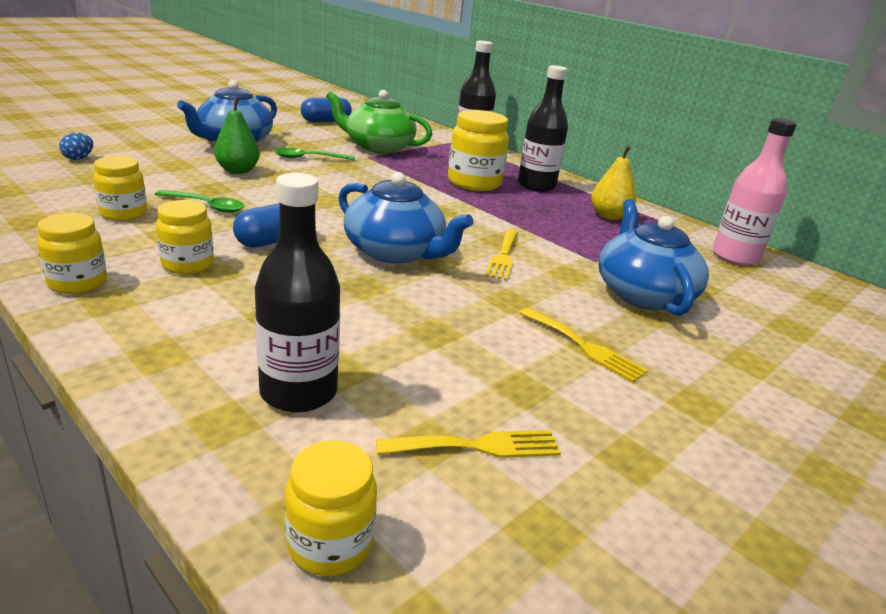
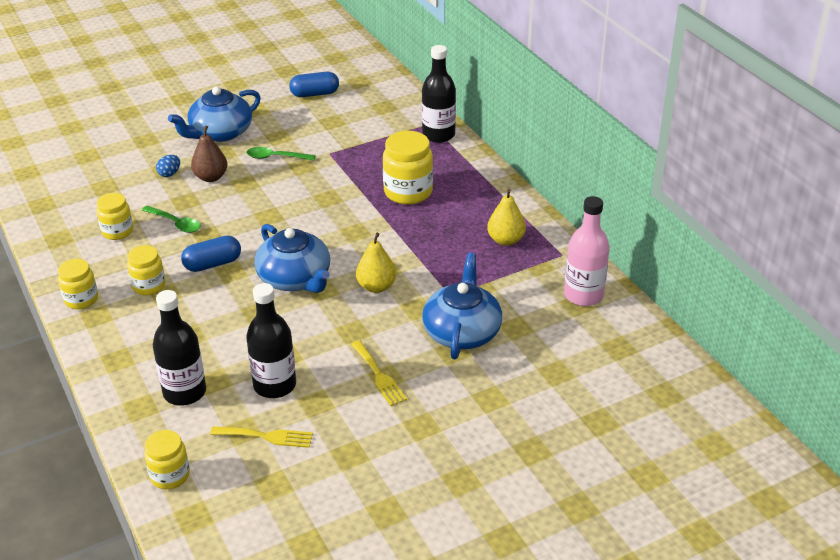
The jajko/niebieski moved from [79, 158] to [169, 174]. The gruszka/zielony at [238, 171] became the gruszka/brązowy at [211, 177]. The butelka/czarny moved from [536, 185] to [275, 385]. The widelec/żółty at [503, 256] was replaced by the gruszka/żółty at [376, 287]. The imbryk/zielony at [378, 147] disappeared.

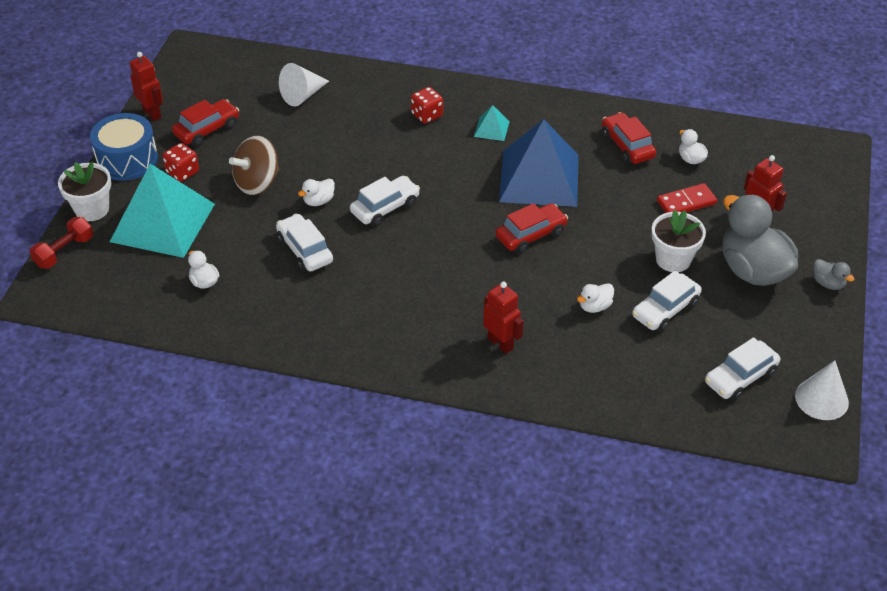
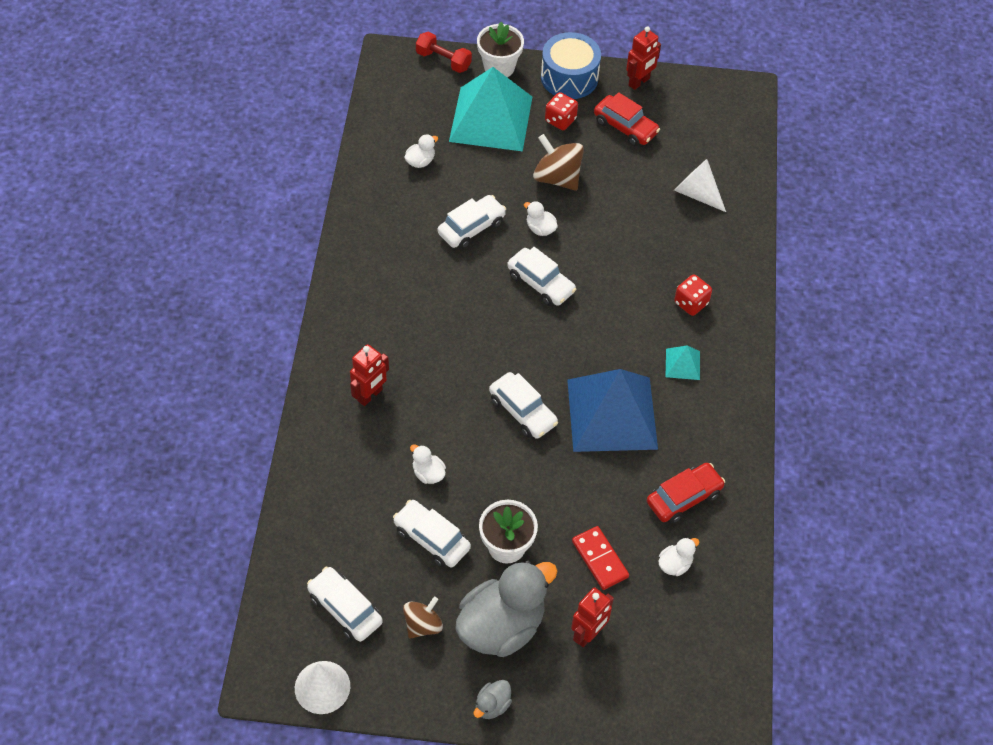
The bączek/brązowy at [423, 625] appeared. The samochód/czerwony at [531, 235] became the samochód/biały at [522, 411].

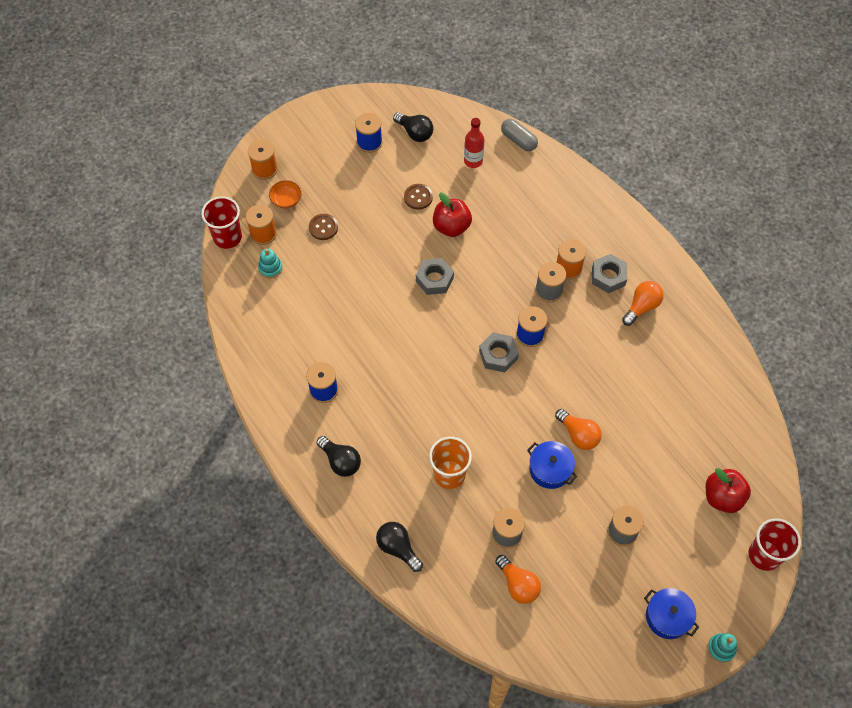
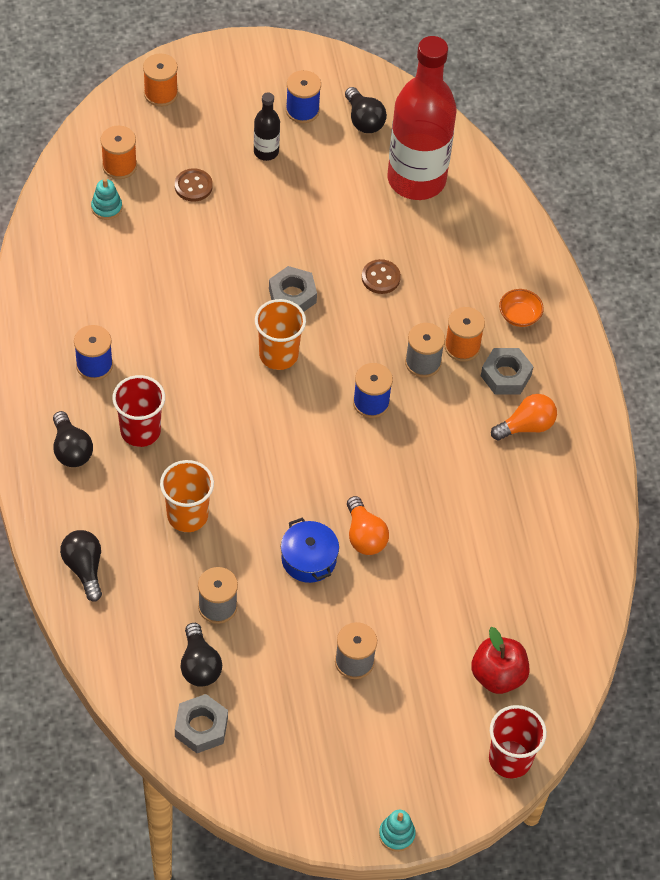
The szklanka/czerwony moved from [227, 237] to [140, 431]. The nakrętka/szary moved from [498, 355] to [201, 727]. The żarówka/pomarańczowy at [518, 584] became the żarówka/czarny at [199, 665]. The butelka/czarny at [266, 152] appeared. The szklanka/pomarańczowy at [278, 355] appeared. The guzik/brązowy moved from [418, 197] to [380, 278]. The butelka/czerwony at [473, 161] changed to 2.33 times the size. The miska/pomarańczowy moved from [286, 200] to [519, 316]. The jabłko/czerwony at [451, 227] disappeared. The kapsułka/szary at [518, 140] disappeared. The garnek/niebieski at [667, 617] disappeared.

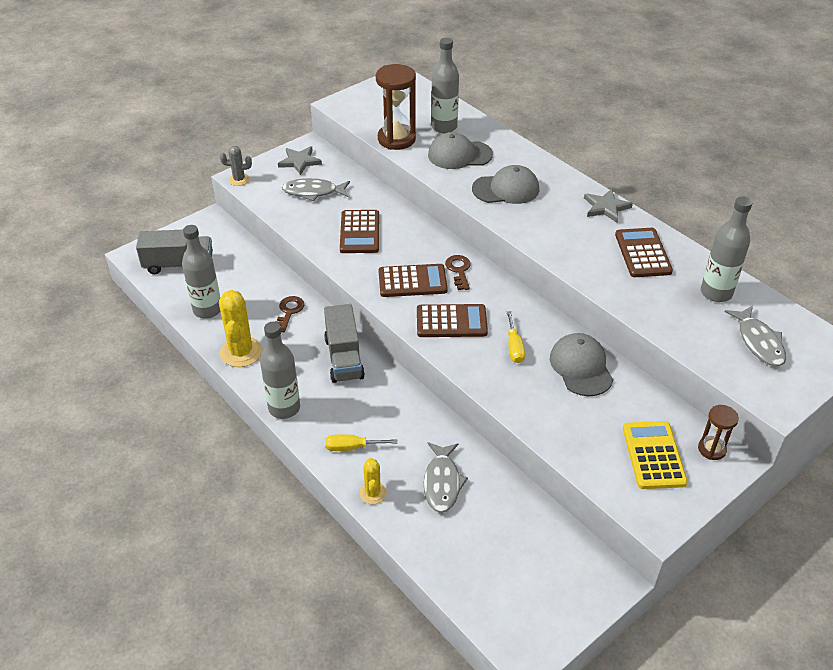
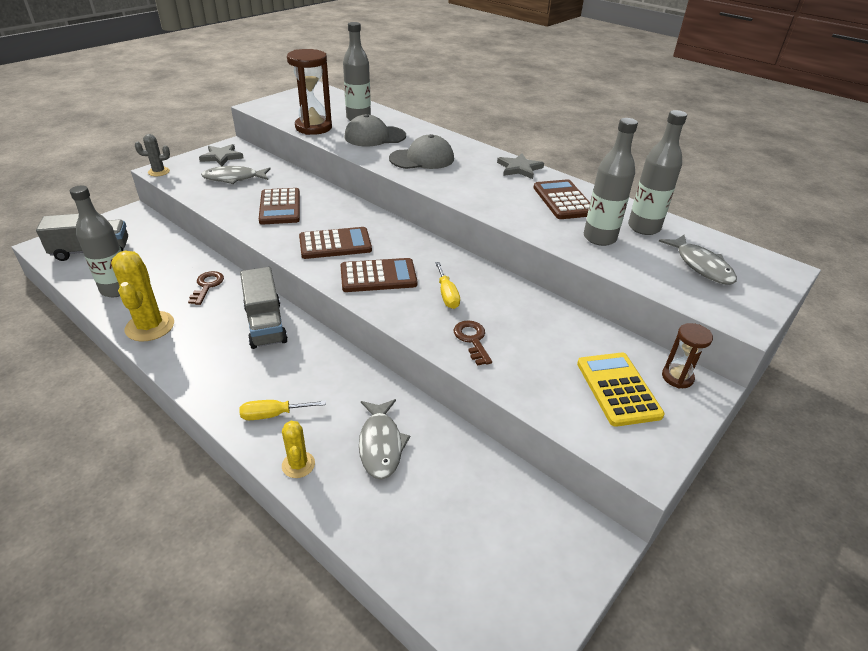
The klucz/brązowy moved from [459, 270] to [472, 340]. The butelka/szary moved from [284, 408] to [599, 238]. The czapka/szary at [581, 367] disappeared.

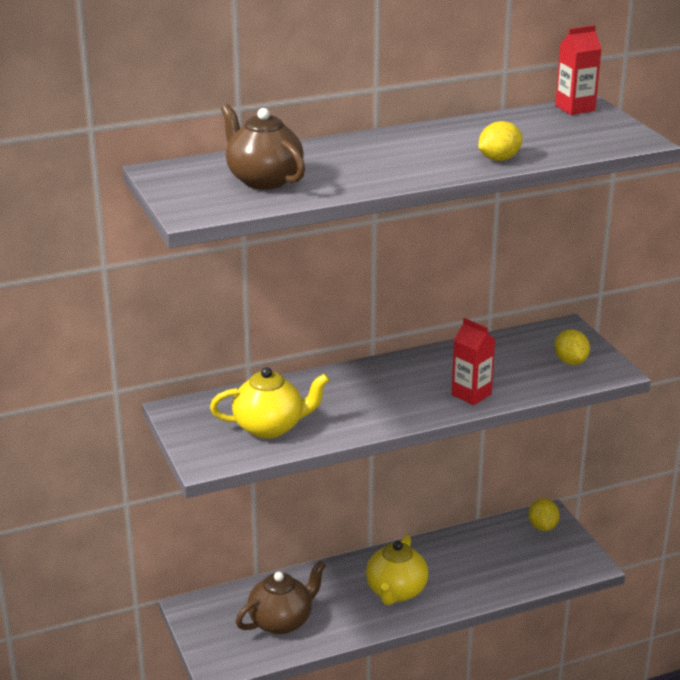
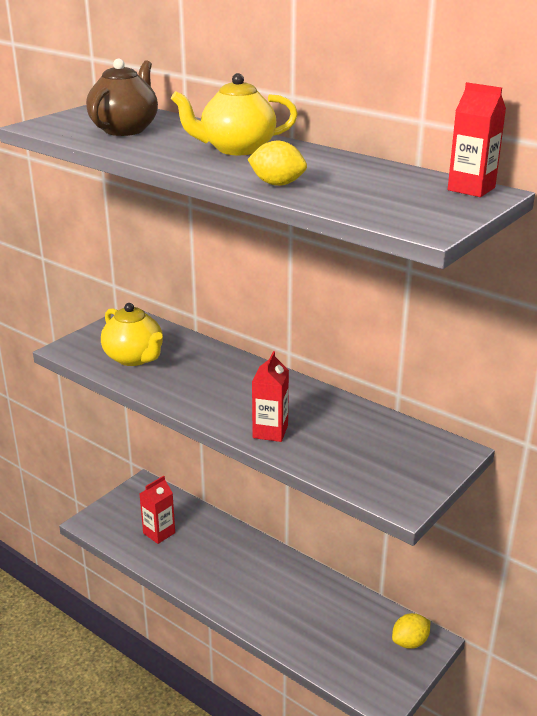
The imbryk/brązowy at [281, 621] was replaced by the karton mleka/czerwony at [159, 533]. The imbryk/żółty moved from [396, 591] to [236, 149]. The cytryna/żółty at [570, 361] disappeared.

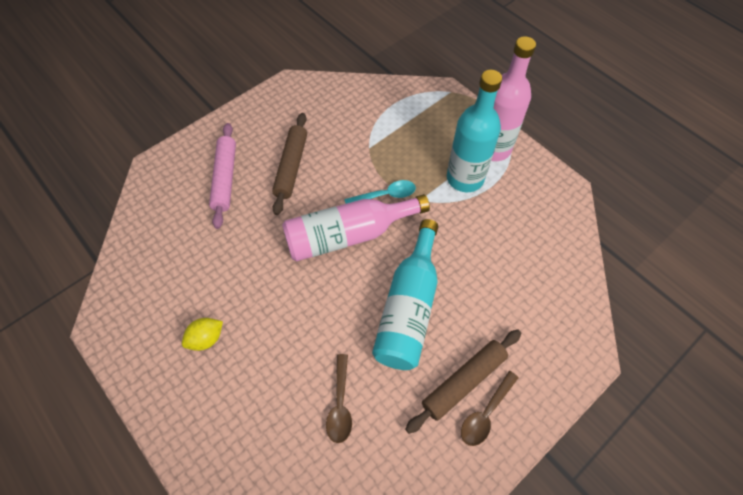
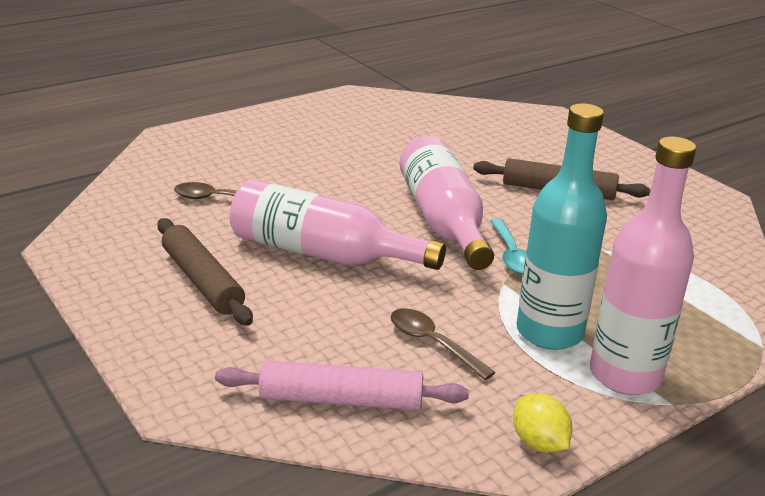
The wałek do ciasta/różowy moved from [225, 178] to [341, 400]. The butelka/turkusowy at [409, 307] became the butelka/różowy at [323, 253]. The łyżka/brązowy moved from [486, 413] to [432, 343]. The cytryna/żółty moved from [206, 339] to [539, 443].

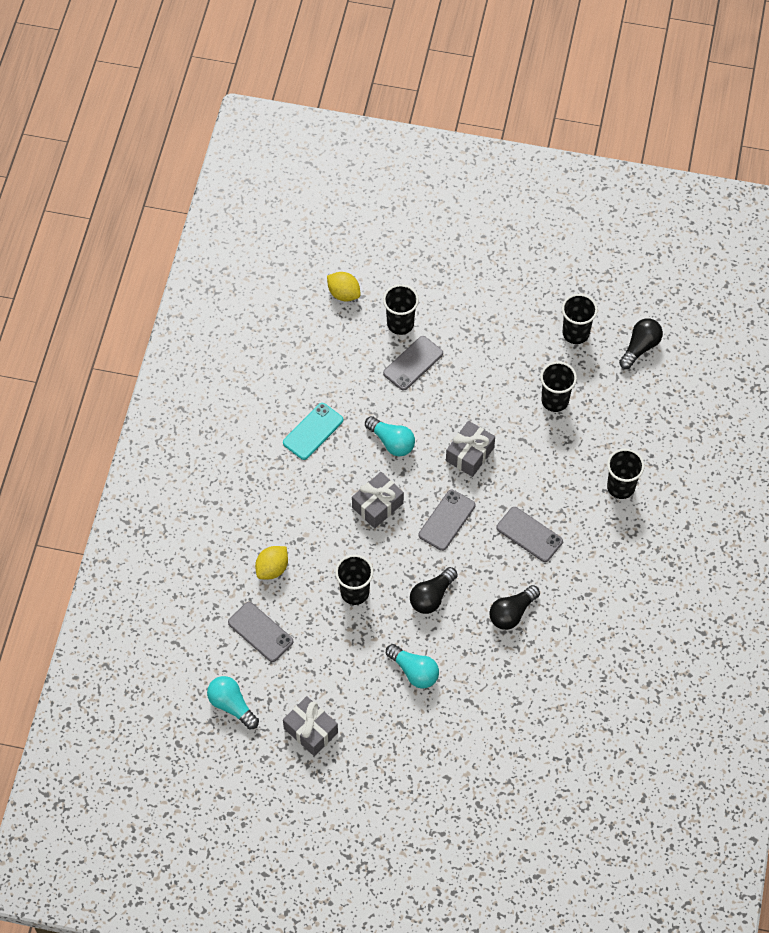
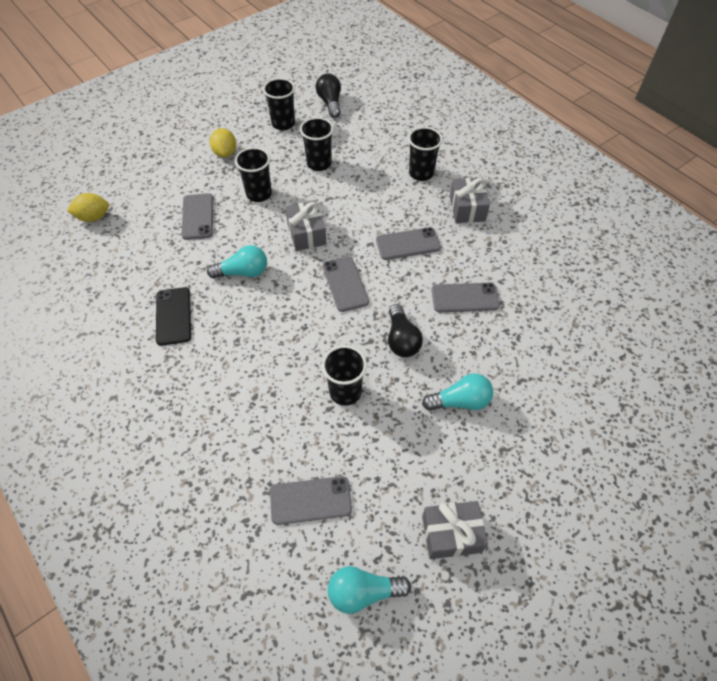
The telefon/turkusowy at [313, 431] became the telefon/czarny at [173, 316]. The cytryna/żółty moved from [272, 569] to [225, 153]. The szklanka/czarny moved from [400, 324] to [259, 194]. The żarówka/czarny at [512, 613] was replaced by the telefon/szary at [464, 298]. The prezent/szary moved from [377, 505] to [467, 208].

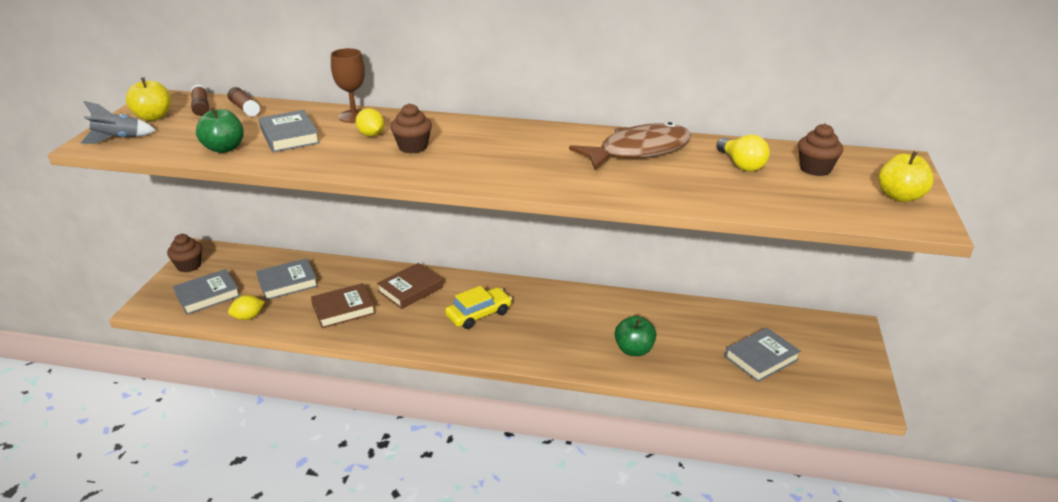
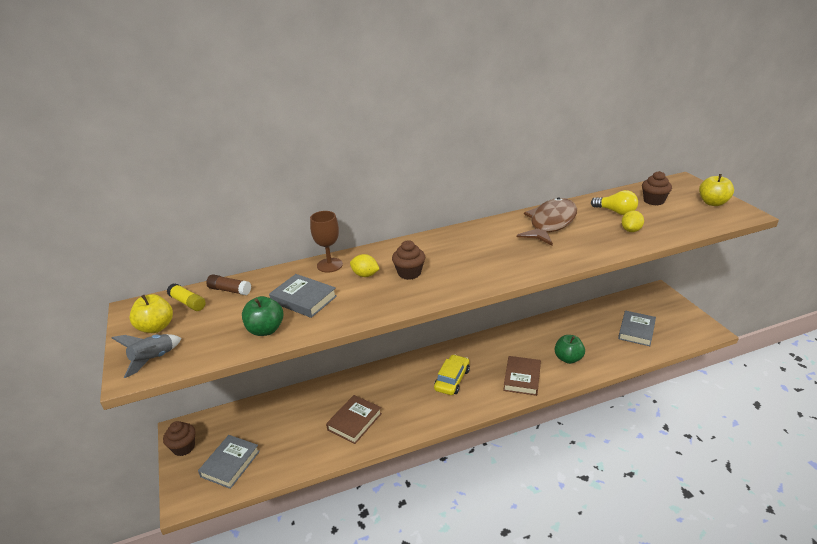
The klej w sztyfcie/brązowy at [201, 107] became the klej w sztyfcie/żółty at [188, 303]. The książka/brązowy moved from [410, 289] to [522, 378]. The cytryna/żółty moved from [248, 317] to [631, 230]. The książka/szary at [287, 283] disappeared.

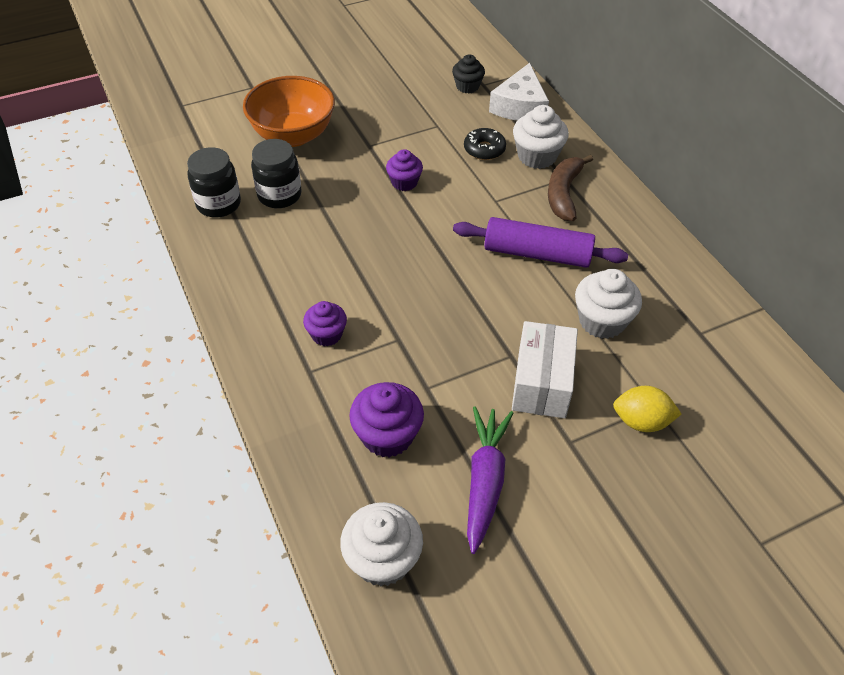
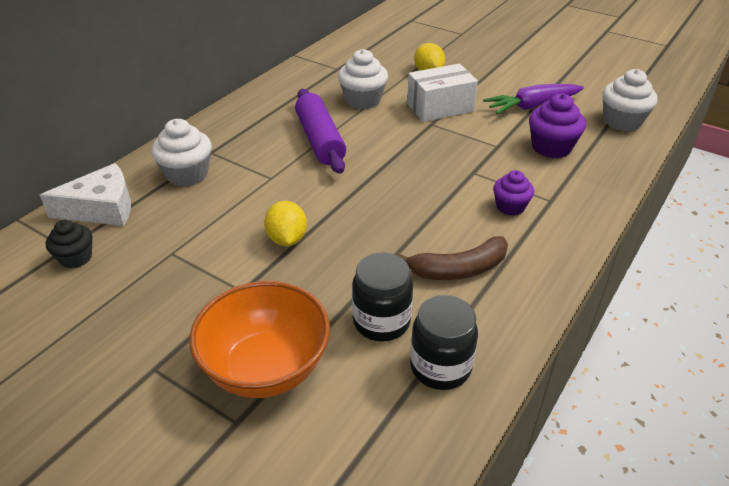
The muffinka/fioletowy at [404, 182] was replaced by the cytryna/żółty at [287, 239]. The banan/brązowy moved from [564, 194] to [458, 269]. The donut/czarny at [484, 149] disappeared.

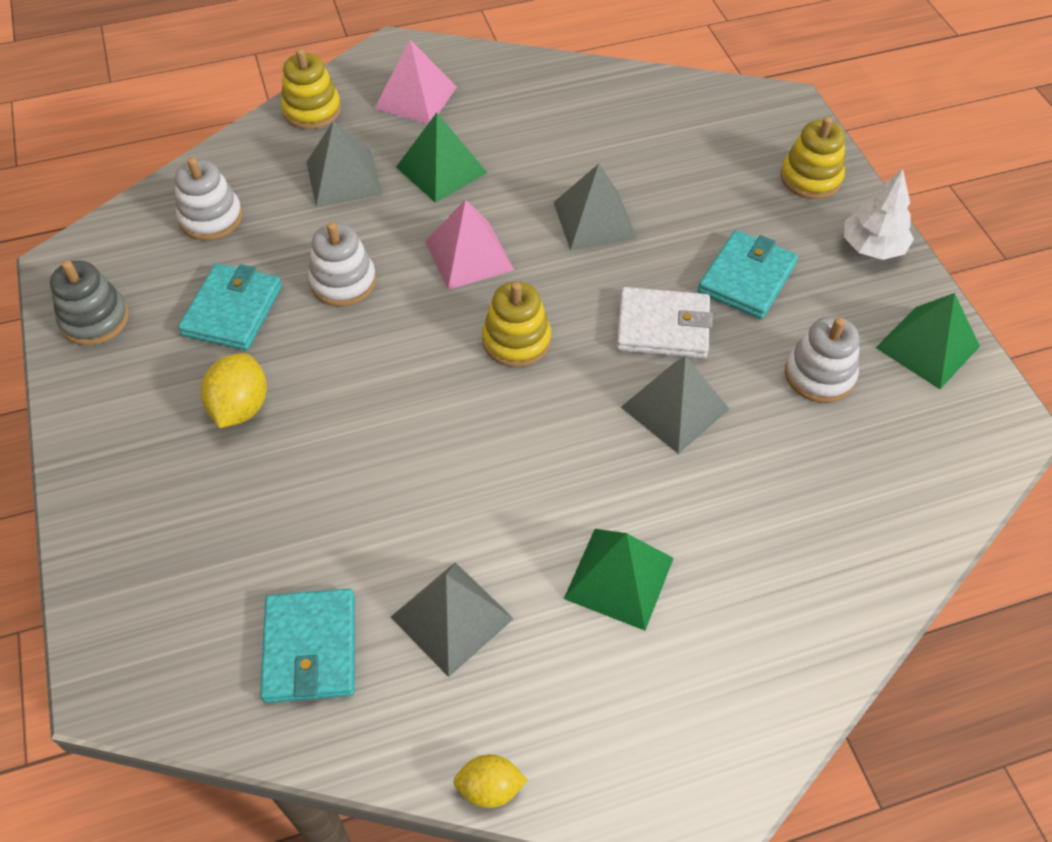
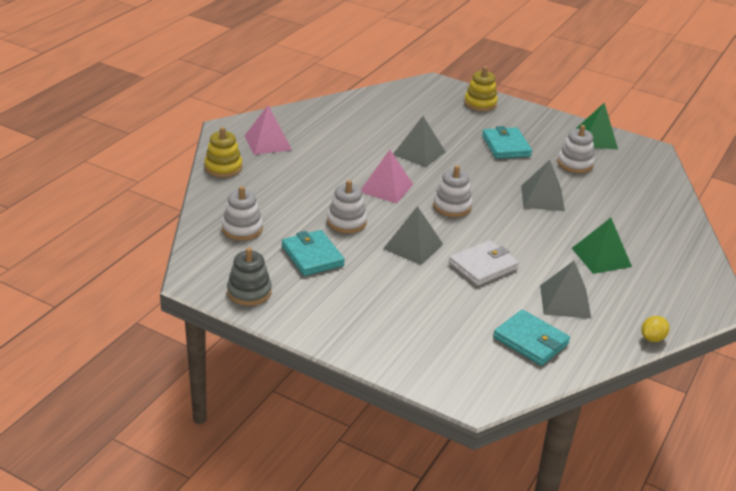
The piramida/szary moved from [344, 178] to [413, 246]. The zabawka nakładanka/żółty at [516, 341] became the zabawka nakładanka/biały at [452, 206]. The portfel/biały moved from [663, 327] to [483, 266]. The cytryna/żółty at [240, 407] disappeared. The piramida/zielony at [441, 170] disappeared. The drzewko/biały at [872, 247] disappeared.

